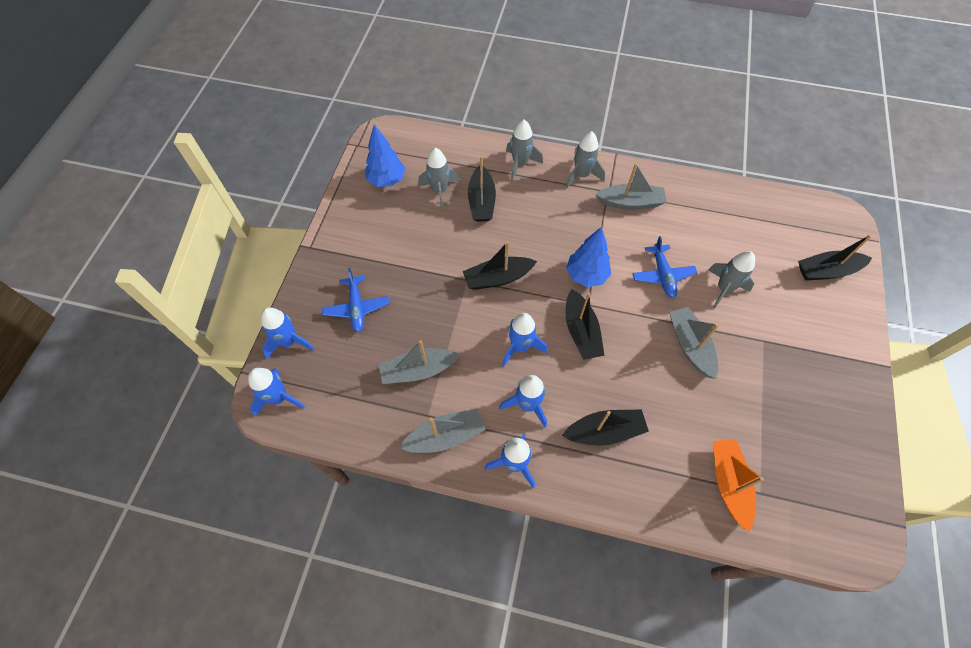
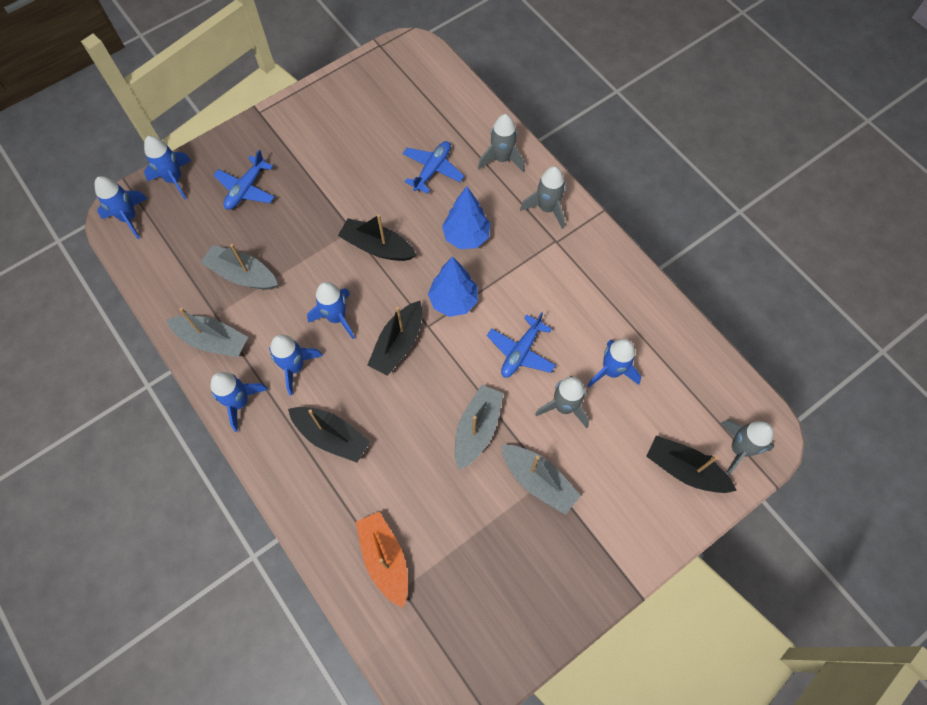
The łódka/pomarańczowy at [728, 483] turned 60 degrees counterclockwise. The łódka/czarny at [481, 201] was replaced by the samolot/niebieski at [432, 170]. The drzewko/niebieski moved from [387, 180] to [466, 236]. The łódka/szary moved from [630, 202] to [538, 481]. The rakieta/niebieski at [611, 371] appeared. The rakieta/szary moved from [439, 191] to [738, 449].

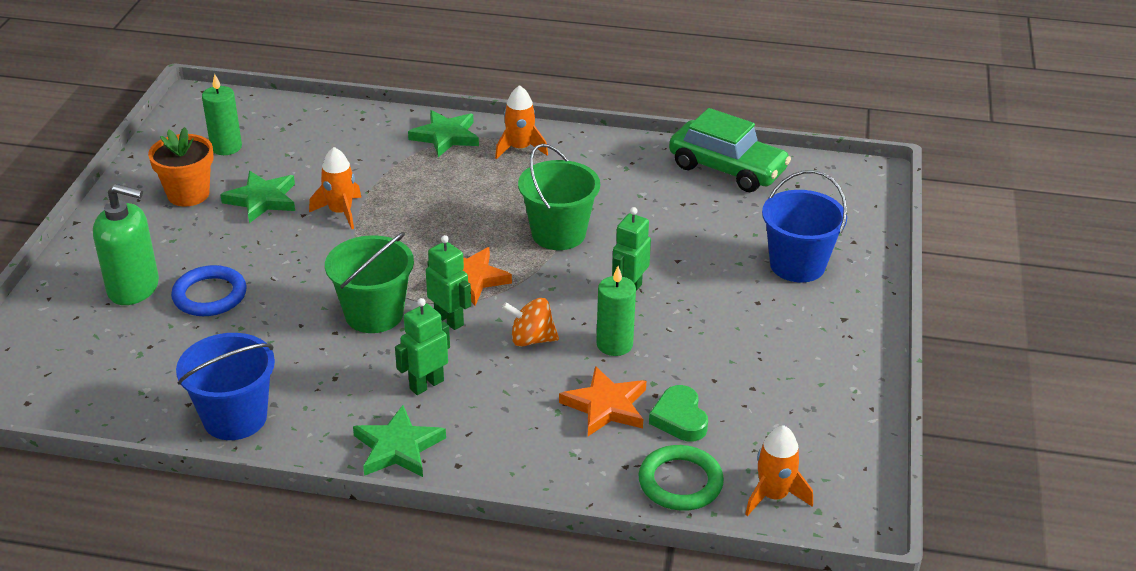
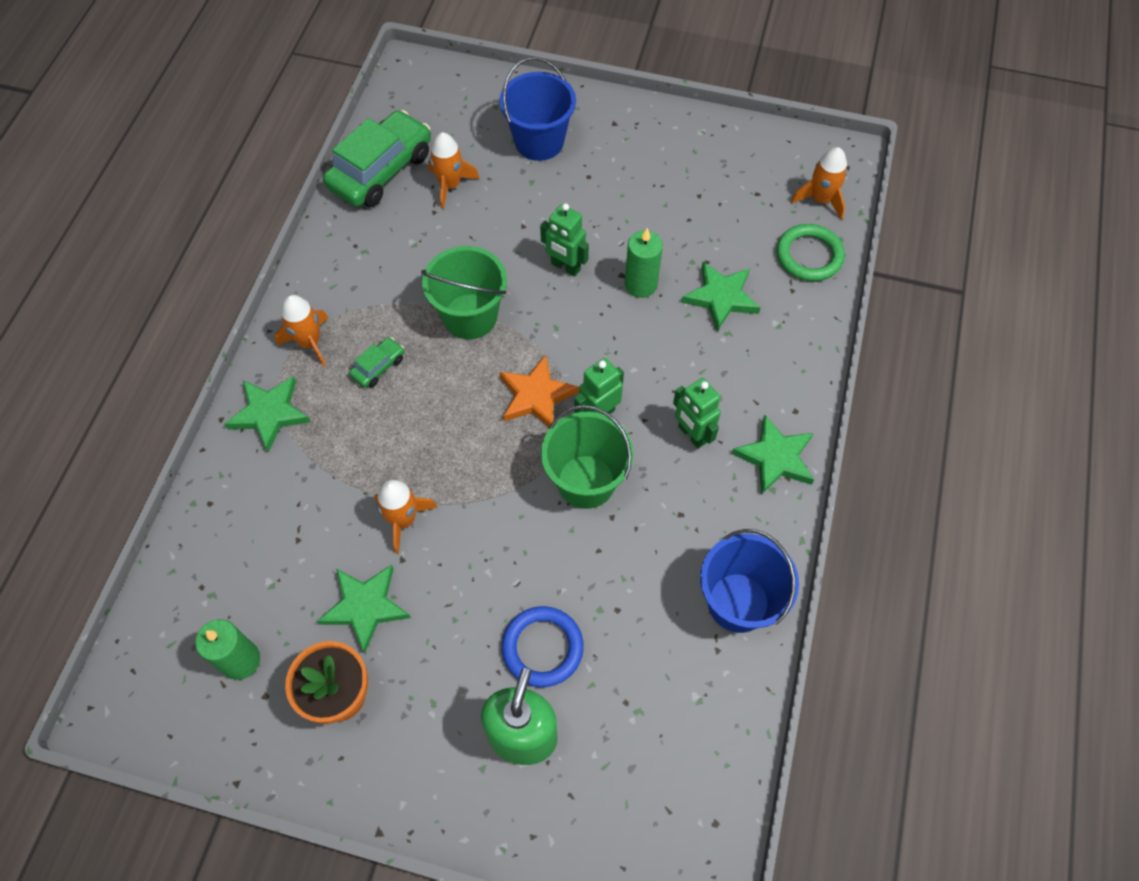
The samochód/zielony at [378, 367] appeared. The rakieta/pomarańczowy at [450, 185] appeared. The gwiazda/pomarańczowy at [606, 406] became the gwiazda/zielony at [721, 297]. The bączek/pomarańczowy at [531, 339] disappeared. The serce/zielony at [679, 418] disappeared.

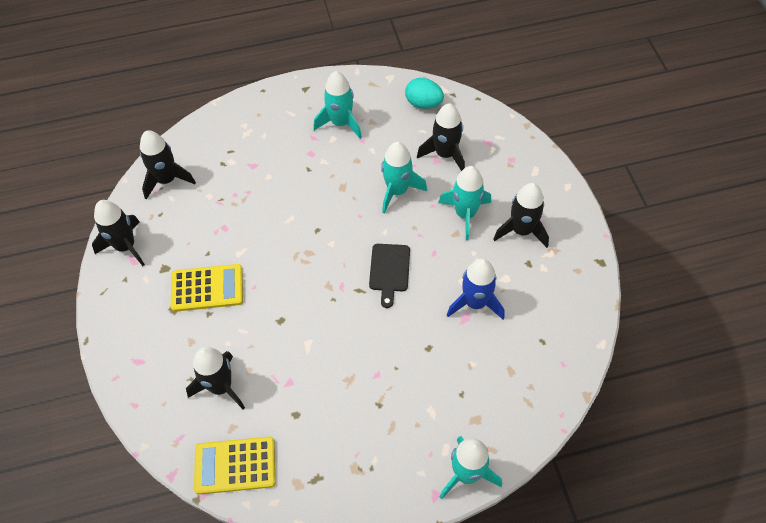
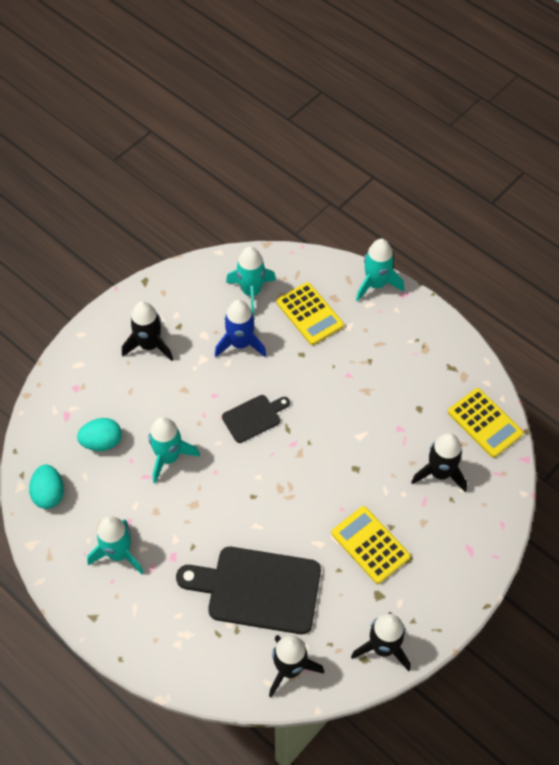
The rakieta/czarny at [445, 154] was replaced by the jajko/turkusowy at [102, 442]. The deska do krojenia/czarny at [257, 589] appeared. The rakieta/turkusowy moved from [465, 214] to [251, 292]. The kalkulator/żółty at [309, 314] appeared.

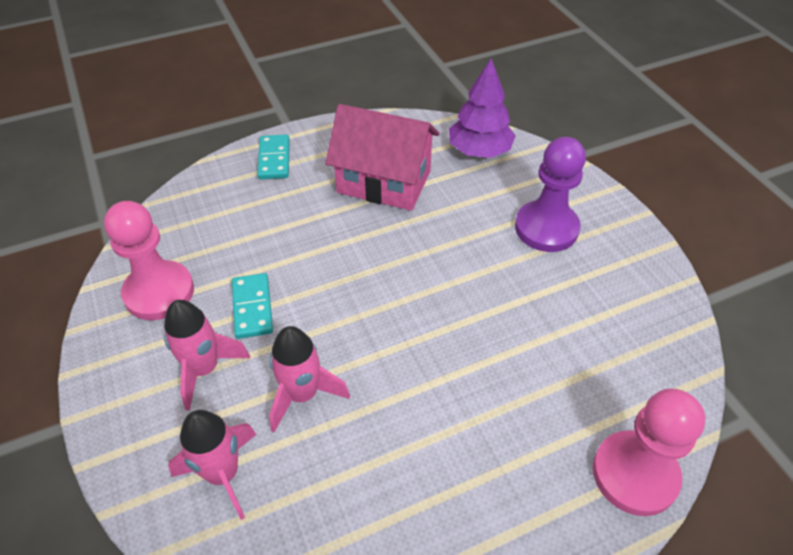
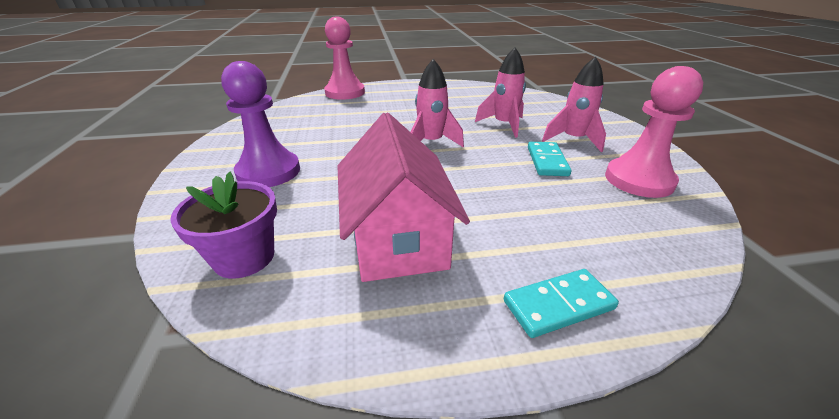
The drzewko/fioletowy at [479, 151] was replaced by the doniczka/fioletowy at [244, 257]. The domek/różowy at [384, 182] turned 45 degrees clockwise. The rakieta/różowy moved from [223, 474] to [431, 143]. The kostka domina/turkusowy at [274, 159] turned 60 degrees clockwise.

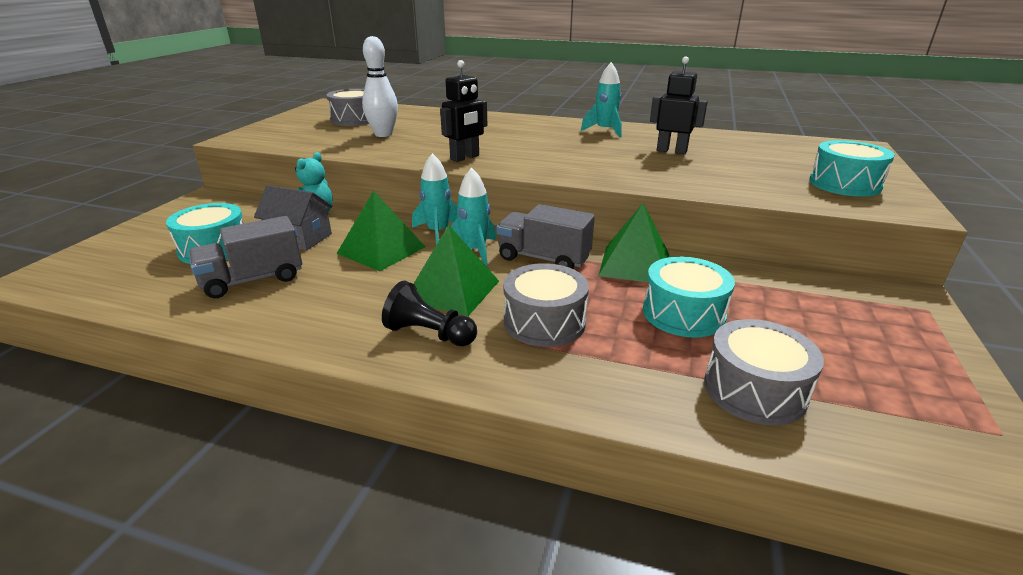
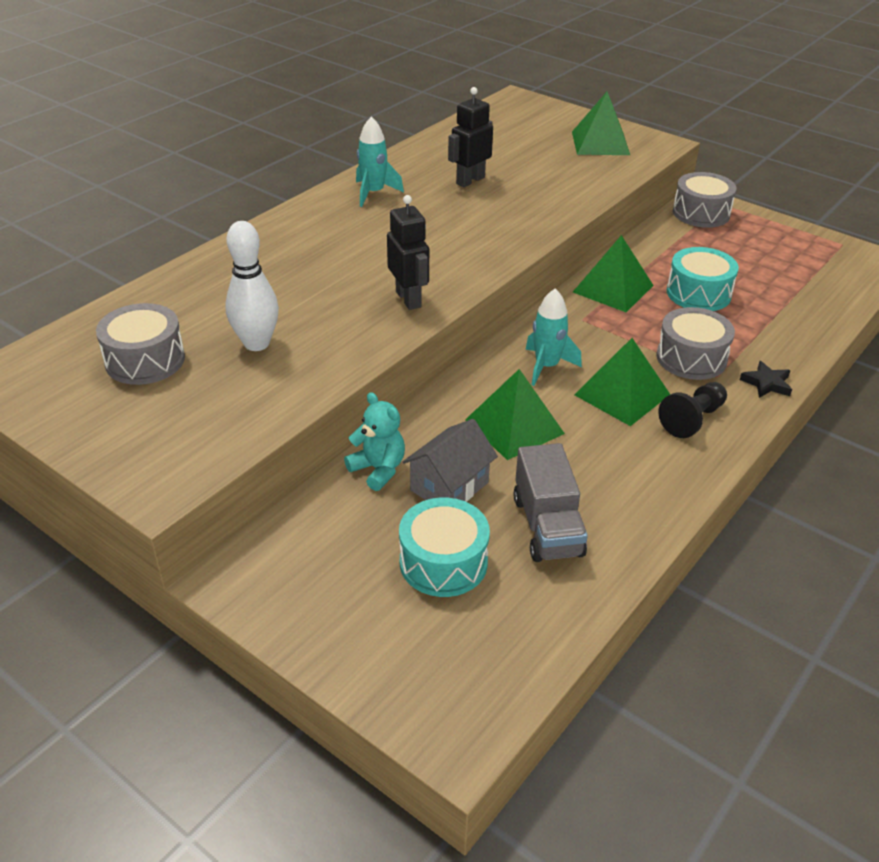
The bęben/turkusowy at [844, 184] was replaced by the piramida/zielony at [600, 143]. The bęben/szary moved from [754, 390] to [701, 213]. The gwiazda/czarny at [766, 383] appeared. The rakieta/turkusowy at [438, 232] disappeared. The ciężarówka/szary at [543, 258] disappeared.

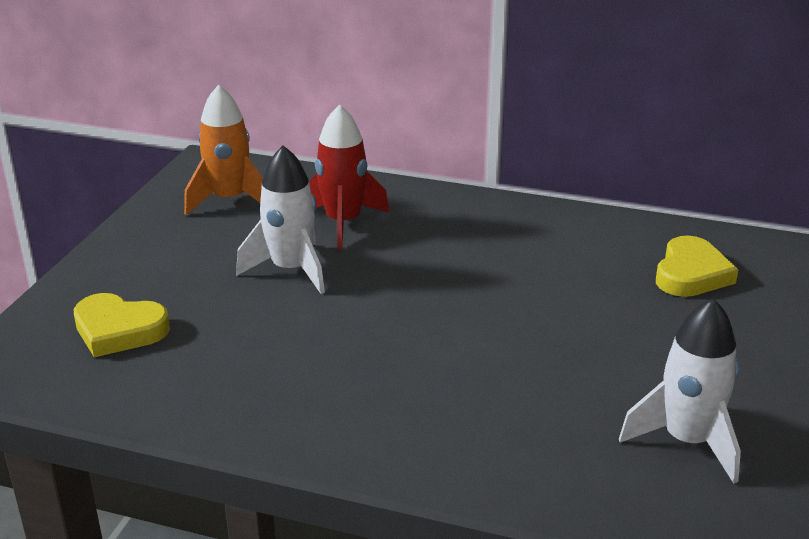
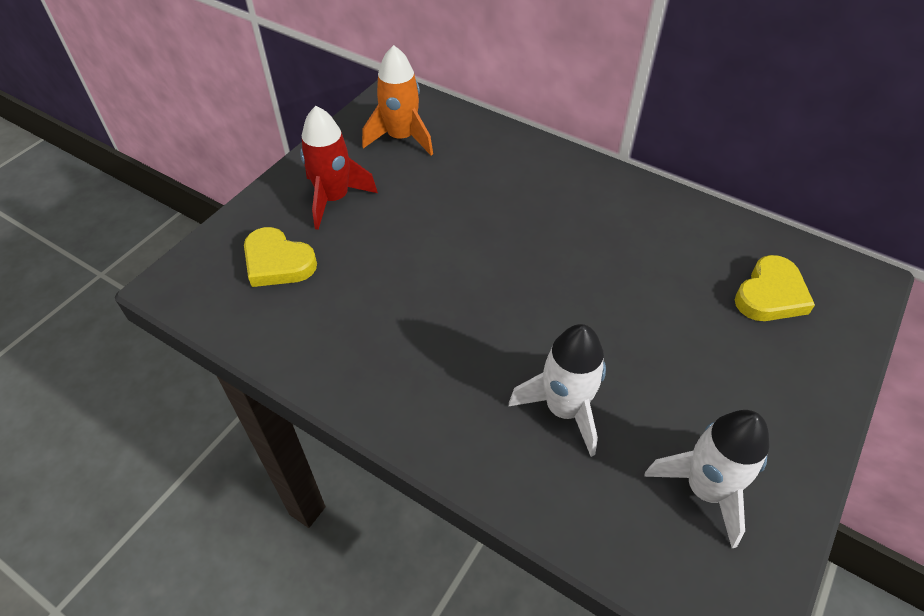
The rakieta/czerwony moved from [343, 223] to [334, 199]. The rakieta/biały moved from [291, 270] to [564, 409].

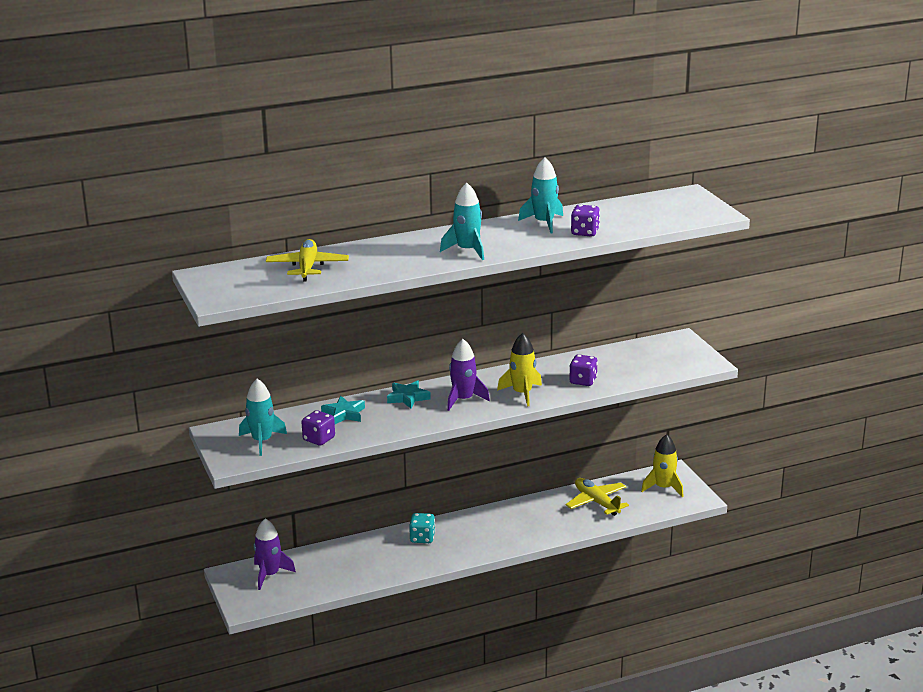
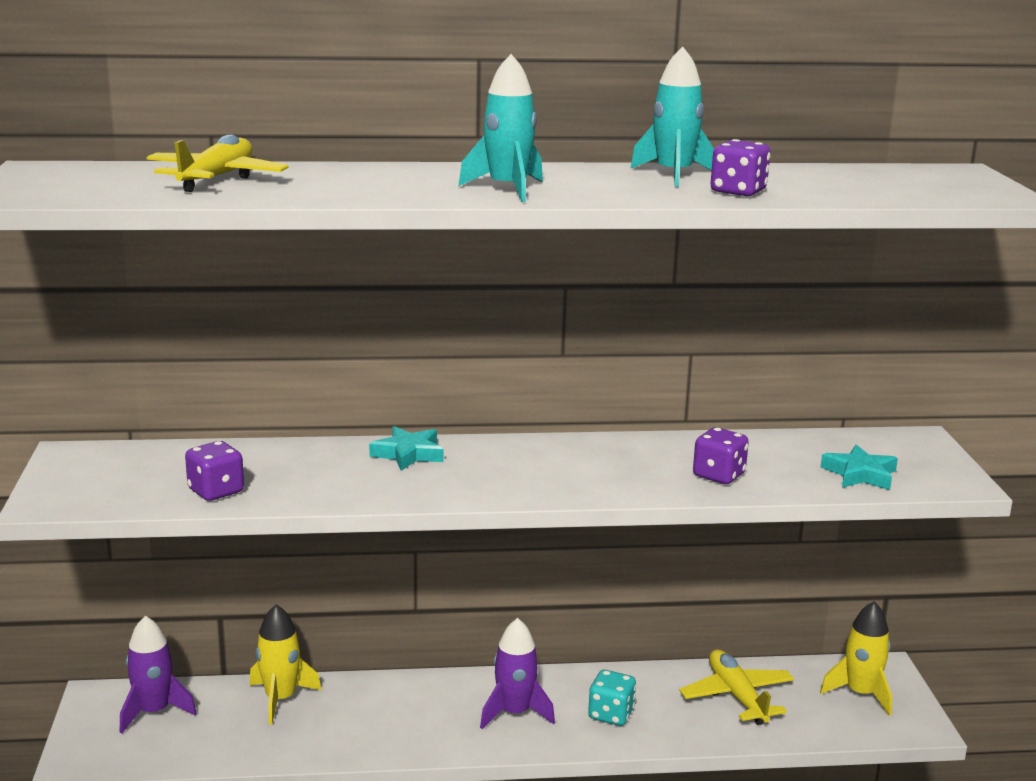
The rakieta/żółty moved from [522, 393] to [281, 699]. The rakieta/fioletowy moved from [463, 400] to [514, 713]. The kostka do gry/turkusowy moved from [422, 538] to [611, 714]. The gwiazda/turkusowy moved from [344, 414] to [860, 474]. The rakieta/turkusowy at [262, 441] disappeared.

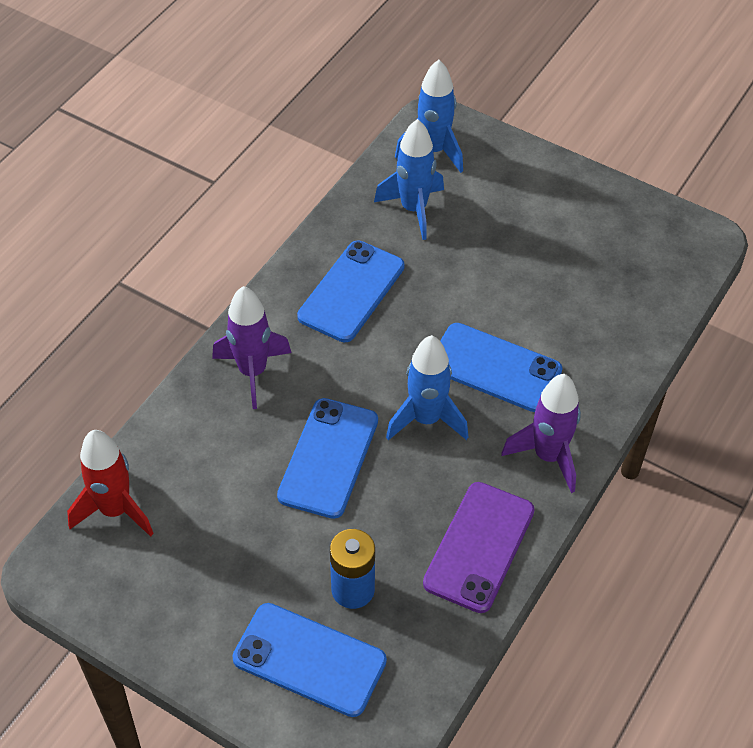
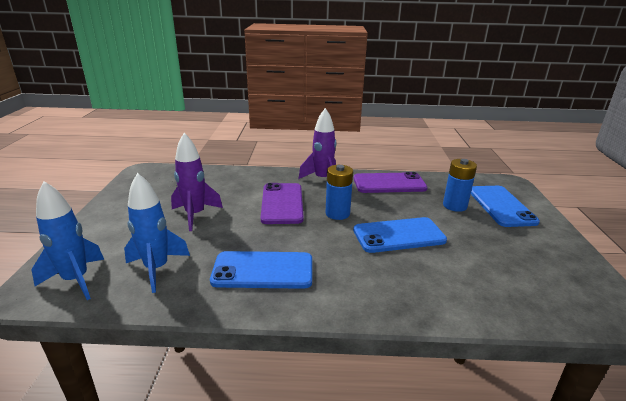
The rakieta/fioletowy moved from [252, 372] to [195, 215]. The telefon/niebieski at [495, 368] became the telefon/fioletowy at [282, 203]. The rakieta/niebieski at [426, 419] was replaced by the bateria/niebieski at [337, 213]. The rakieta/czerwony at [115, 510] disappeared.

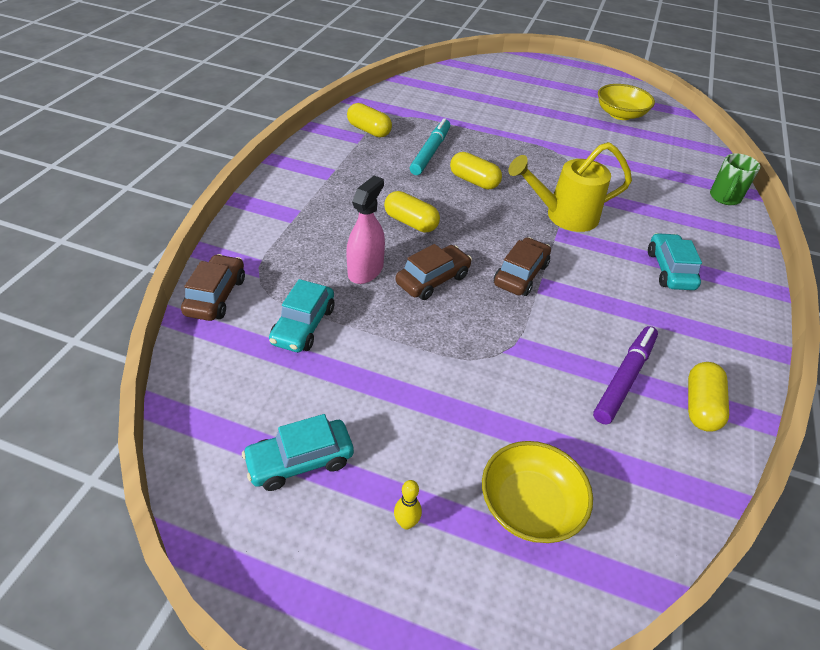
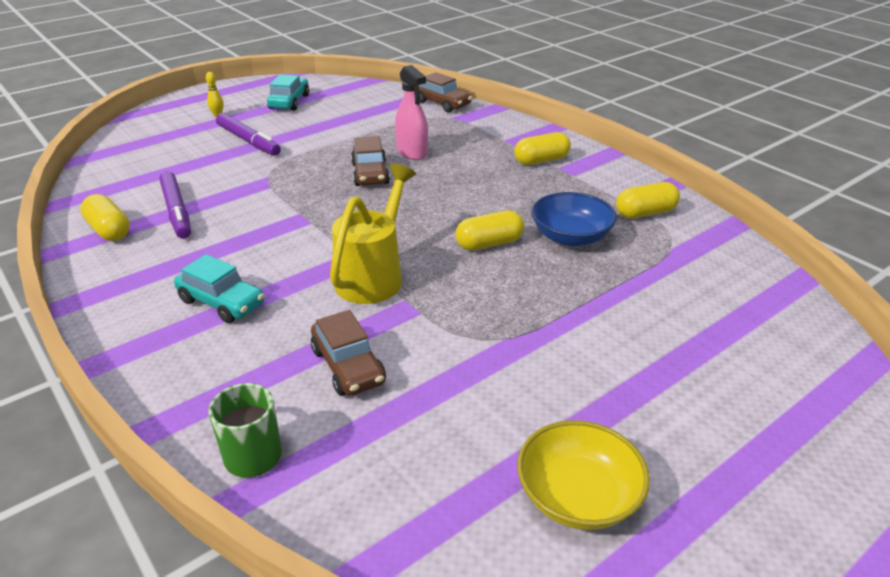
The flamaster/fioletowy at [248, 141] appeared. The samochód/brązowy moved from [520, 274] to [348, 366]. The kapsułka/żółty moved from [411, 222] to [541, 161]. The flamaster/turkusowy at [430, 152] was replaced by the miska/niebieski at [570, 237]. The samochód/turkusowy at [303, 325] disappeared. The miska/żółty at [529, 506] disappeared.

